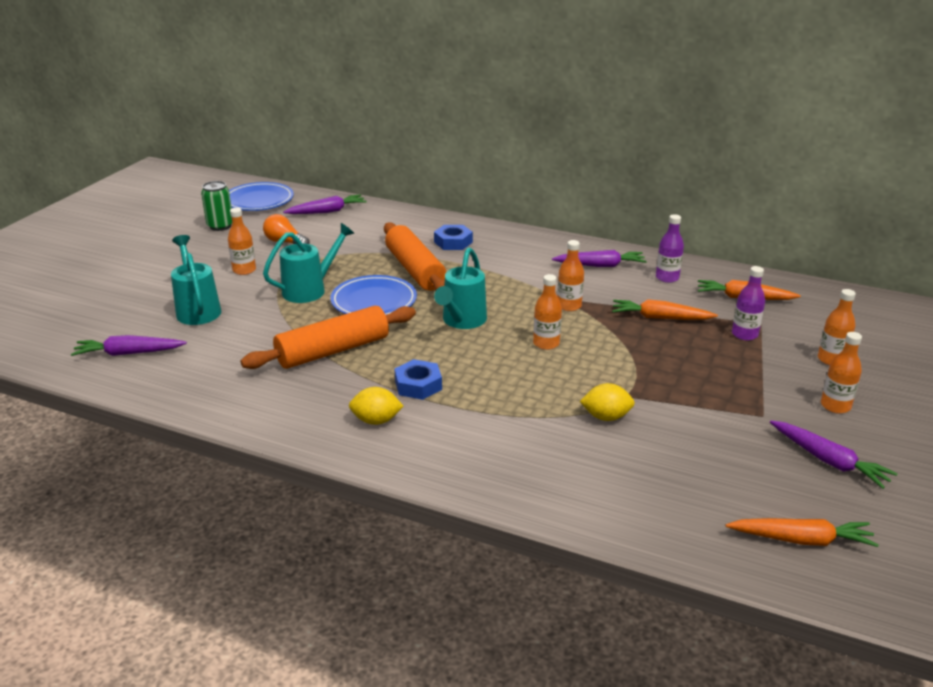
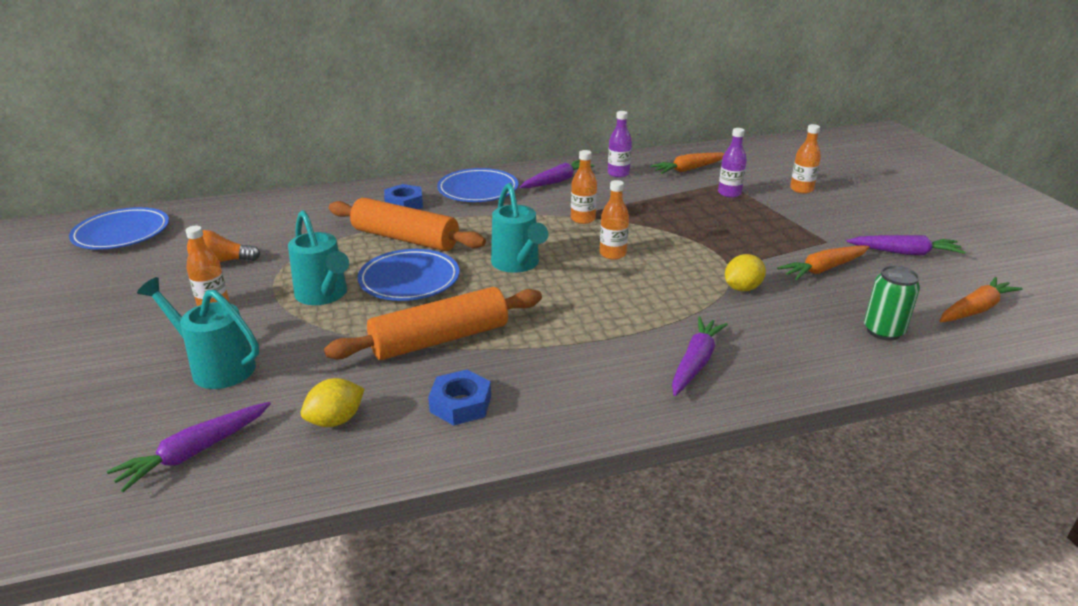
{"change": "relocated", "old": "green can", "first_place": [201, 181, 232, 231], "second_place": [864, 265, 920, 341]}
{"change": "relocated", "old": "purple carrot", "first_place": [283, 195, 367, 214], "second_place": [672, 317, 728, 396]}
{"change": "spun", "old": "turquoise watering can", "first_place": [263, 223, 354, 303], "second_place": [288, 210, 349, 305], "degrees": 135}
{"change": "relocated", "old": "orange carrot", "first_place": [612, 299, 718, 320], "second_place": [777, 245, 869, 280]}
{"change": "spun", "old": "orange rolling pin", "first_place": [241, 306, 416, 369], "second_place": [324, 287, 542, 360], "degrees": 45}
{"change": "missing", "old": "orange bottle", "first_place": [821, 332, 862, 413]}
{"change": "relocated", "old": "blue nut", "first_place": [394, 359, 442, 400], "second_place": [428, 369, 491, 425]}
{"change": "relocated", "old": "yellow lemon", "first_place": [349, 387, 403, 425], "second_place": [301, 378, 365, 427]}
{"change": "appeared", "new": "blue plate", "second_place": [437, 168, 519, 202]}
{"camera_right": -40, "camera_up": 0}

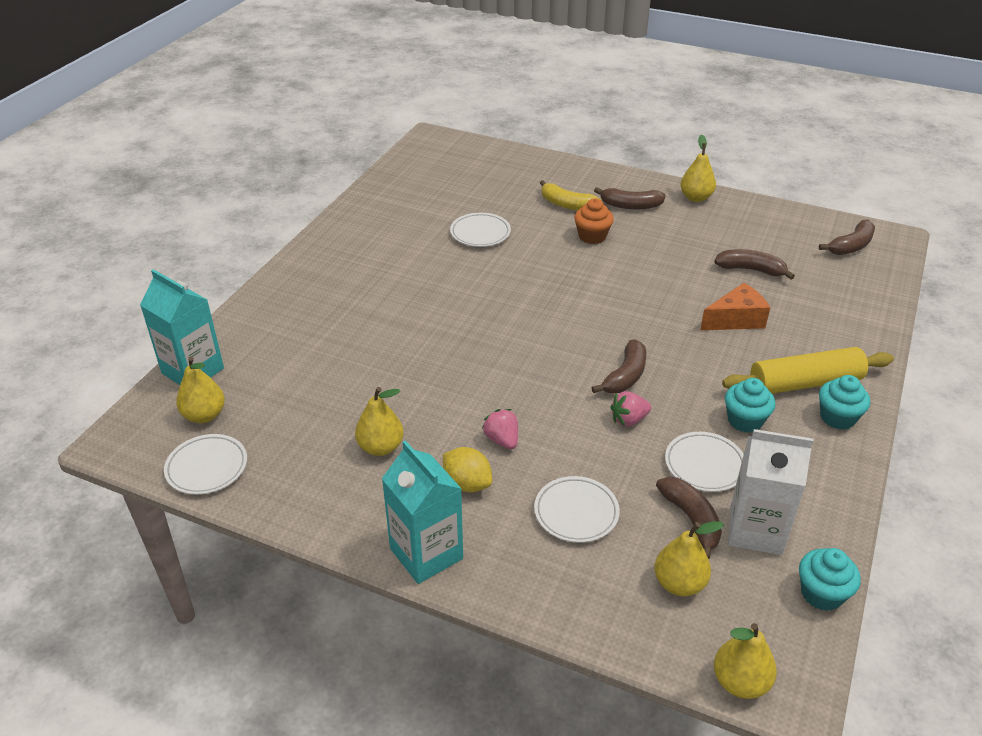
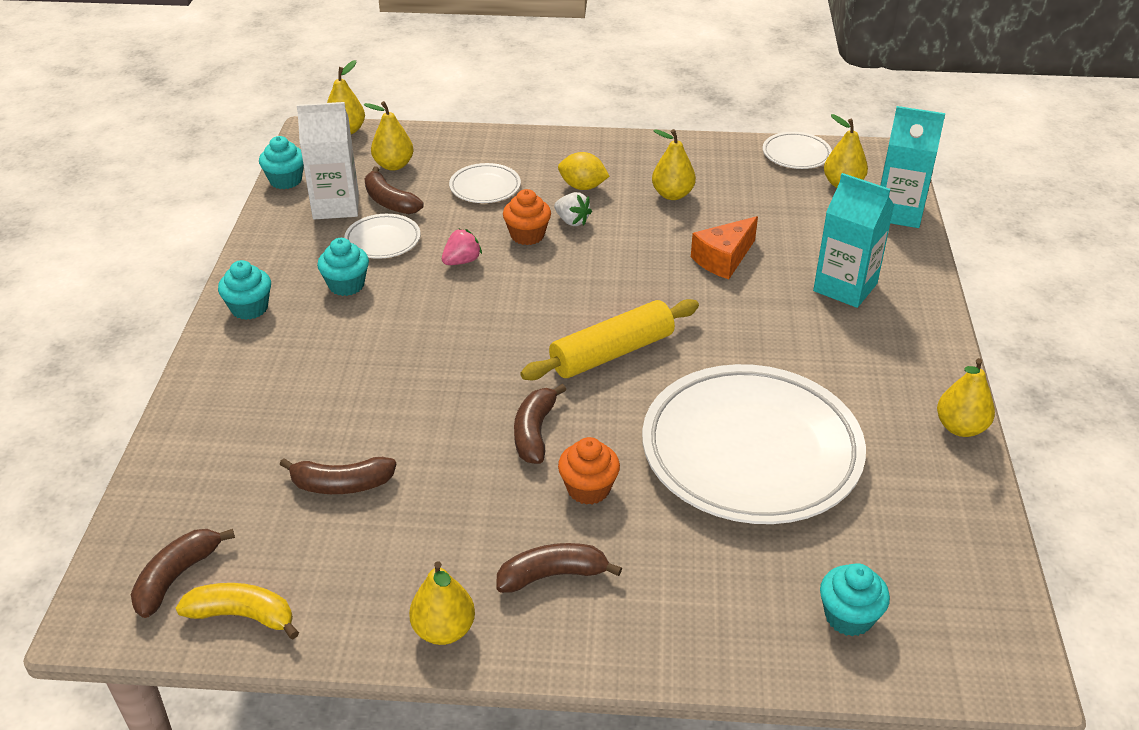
{"change": "relocated", "old": "yellow banana", "first_place": [540, 180, 602, 211], "second_place": [176, 583, 299, 639]}
{"change": "size", "old": "white plate", "first_place": [450, 213, 511, 247], "second_place": [642, 364, 866, 524], "factor": 2.37}
{"change": "relocated", "old": "orange cheese", "first_place": [700, 283, 770, 330], "second_place": [691, 216, 758, 279]}
{"change": "relocated", "old": "brown banana", "first_place": [592, 340, 646, 393], "second_place": [514, 384, 566, 464]}
{"change": "relocated", "old": "yellow rolling pin", "first_place": [722, 347, 894, 394], "second_place": [520, 299, 699, 380]}
{"change": "colour", "old": "pink strawberry", "new": "white strawberry", "first_place": [482, 409, 518, 449], "second_place": [554, 192, 592, 226]}
{"change": "relocated", "old": "turquoise carton", "first_place": [382, 440, 463, 584], "second_place": [813, 173, 894, 308]}
{"change": "appeared", "new": "orange cupcake", "second_place": [503, 189, 551, 245]}
{"change": "appeared", "new": "yellow pear", "second_place": [937, 358, 995, 437]}
{"change": "appeared", "new": "turquoise cupcake", "second_place": [820, 563, 890, 636]}
{"camera_right": 160, "camera_up": 0}

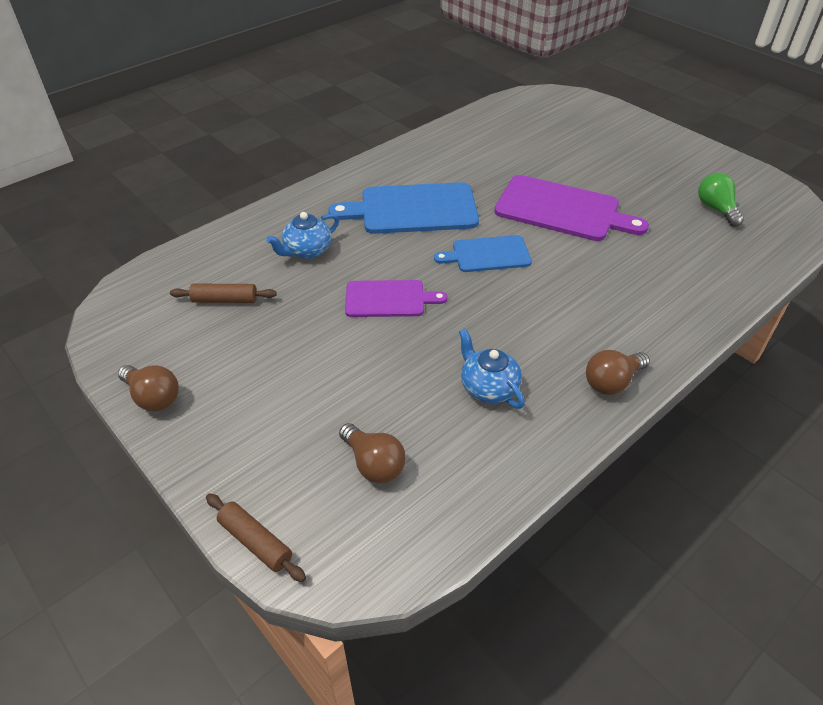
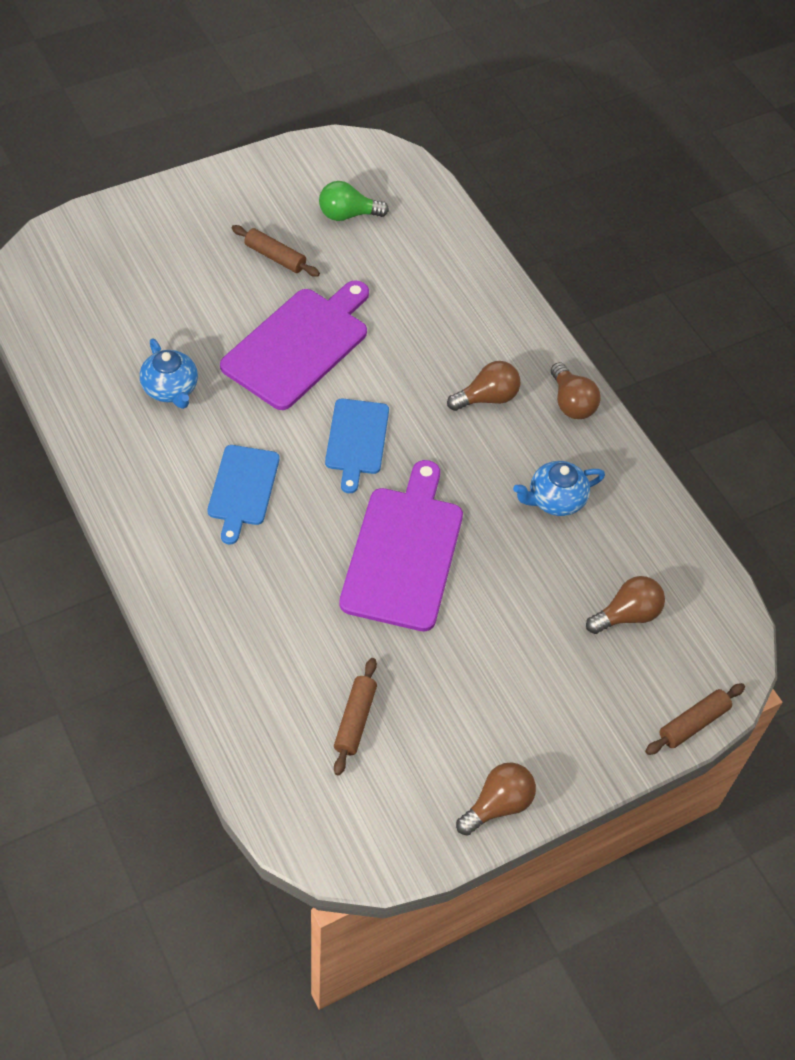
{"change": "size", "old": "blue cutting board", "first_place": [328, 182, 479, 234], "second_place": [207, 445, 280, 544], "factor": 0.6}
{"change": "relocated", "old": "blue teapot", "first_place": [266, 212, 339, 259], "second_place": [140, 338, 198, 409]}
{"change": "size", "old": "purple cutting board", "first_place": [345, 280, 448, 317], "second_place": [339, 460, 463, 631], "factor": 1.66}
{"change": "appeared", "new": "brown rolling pin", "second_place": [231, 225, 320, 277]}
{"change": "appeared", "new": "brown light bulb", "second_place": [447, 361, 520, 411]}
{"camera_right": -80, "camera_up": 10}

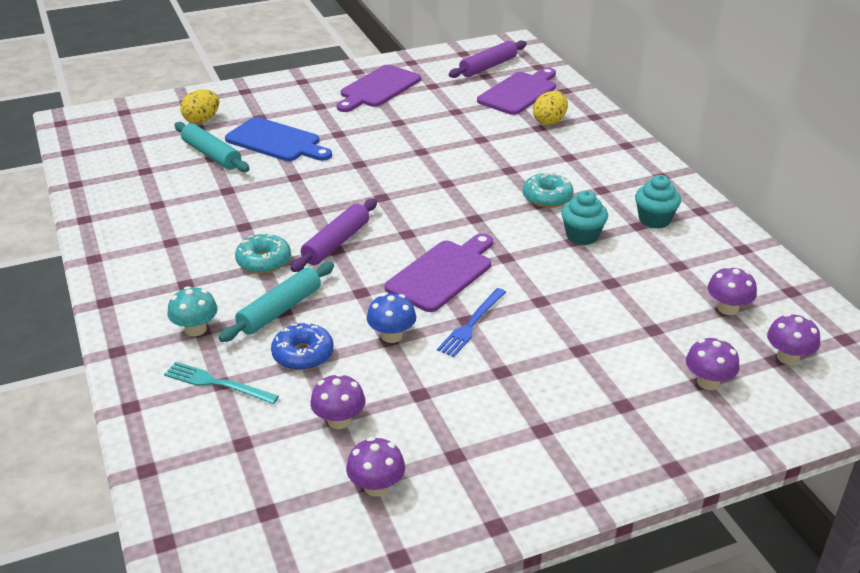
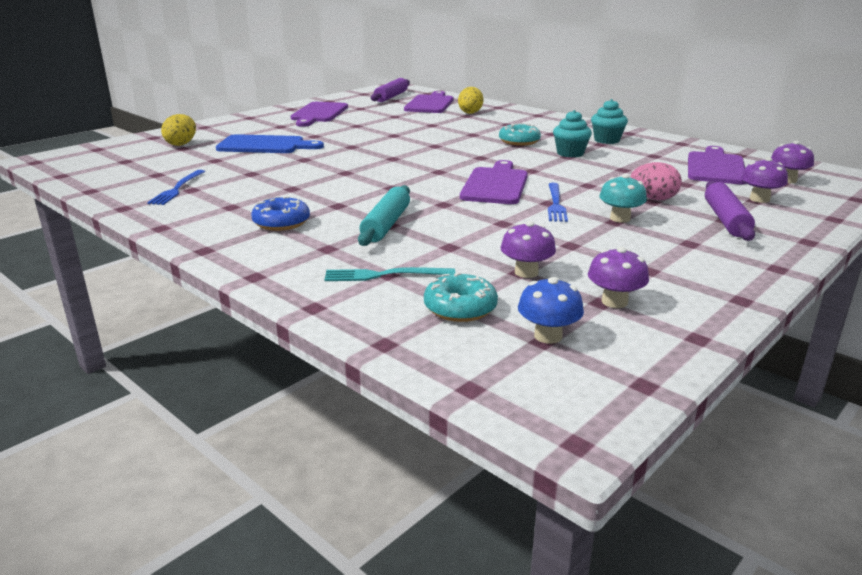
{"change": "missing", "old": "turquoise rolling pin", "first_place": [174, 122, 250, 172]}
{"change": "relocated", "old": "purple rolling pin", "first_place": [290, 199, 377, 272], "second_place": [705, 181, 755, 241]}
{"change": "relocated", "old": "turquoise donut", "first_place": [235, 233, 291, 274], "second_place": [424, 272, 498, 322]}
{"change": "exchanged", "old": "purple mushroom", "new": "purple cutting board", "first_place": [708, 266, 757, 315], "second_place": [688, 146, 746, 185]}
{"change": "relocated", "old": "turquoise mushroom", "first_place": [168, 286, 218, 336], "second_place": [599, 174, 647, 223]}
{"change": "relocated", "old": "blue mushroom", "first_place": [367, 293, 416, 343], "second_place": [518, 277, 584, 344]}
{"change": "relocated", "old": "blue donut", "first_place": [271, 322, 334, 370], "second_place": [251, 196, 310, 231]}
{"change": "appeared", "new": "pink egg", "second_place": [630, 162, 682, 200]}
{"change": "appeared", "new": "blue fork", "second_place": [147, 170, 205, 205]}
{"camera_right": -25, "camera_up": -10}

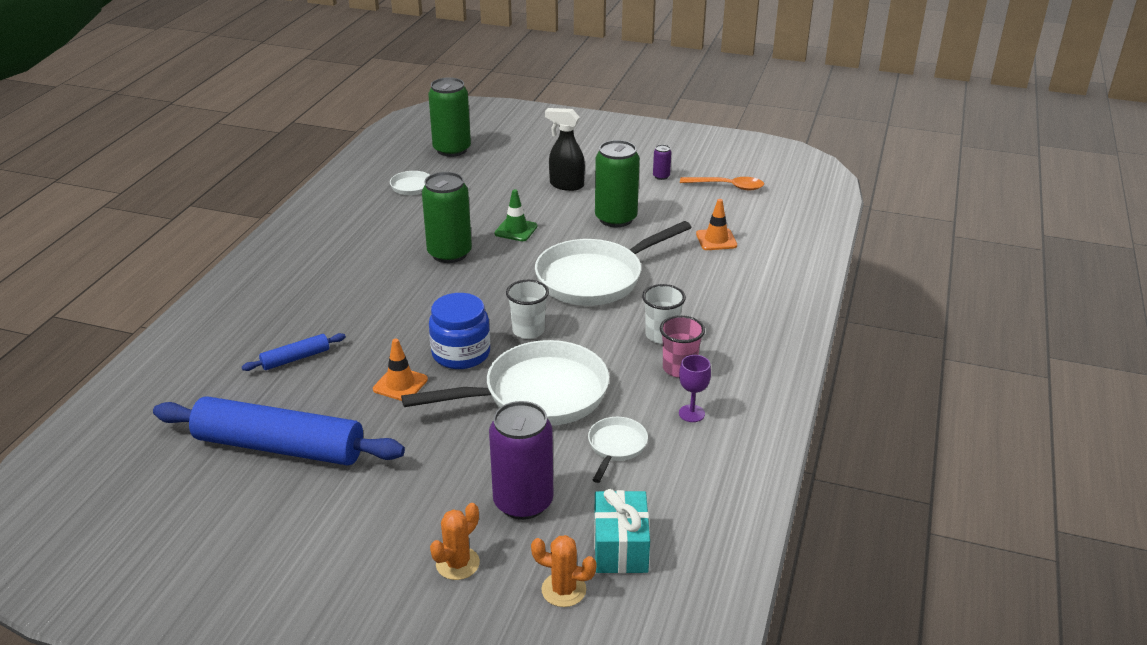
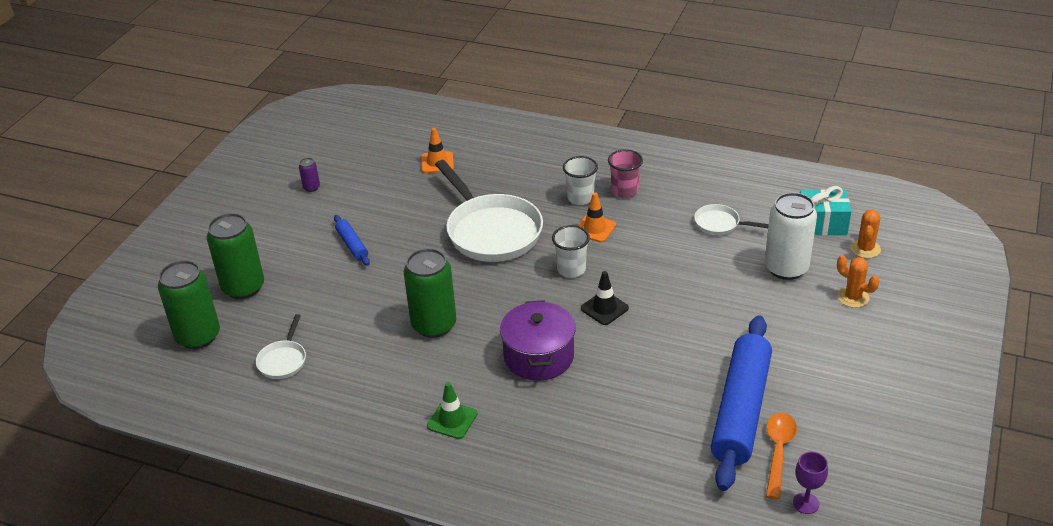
{"change": "missing", "old": "black spray bottle", "first_place": [545, 108, 585, 191]}
{"change": "relocated", "old": "green can", "first_place": [595, 140, 640, 227], "second_place": [207, 213, 264, 299]}
{"change": "relocated", "old": "orange spoon", "first_place": [680, 177, 764, 190], "second_place": [766, 413, 797, 499]}
{"change": "relocated", "old": "green traffic cone", "first_place": [494, 189, 538, 241], "second_place": [427, 382, 477, 439]}
{"change": "exchanged", "old": "blue jar", "new": "black traffic cone", "first_place": [429, 293, 490, 369], "second_place": [581, 271, 629, 325]}
{"change": "relocated", "old": "blue rolling pin", "first_place": [242, 333, 346, 371], "second_place": [334, 215, 370, 266]}
{"change": "relocated", "old": "orange traffic cone", "first_place": [373, 339, 428, 401], "second_place": [578, 192, 616, 242]}
{"change": "missing", "old": "white pan", "first_place": [401, 340, 609, 426]}
{"change": "relocated", "old": "purple goblet", "first_place": [679, 355, 711, 422], "second_place": [793, 452, 828, 514]}
{"change": "colour", "old": "purple can", "new": "white can", "first_place": [489, 401, 553, 520], "second_place": [765, 192, 817, 280]}
{"change": "appeared", "new": "purple pot", "second_place": [500, 300, 576, 381]}
{"camera_right": -85, "camera_up": 5}

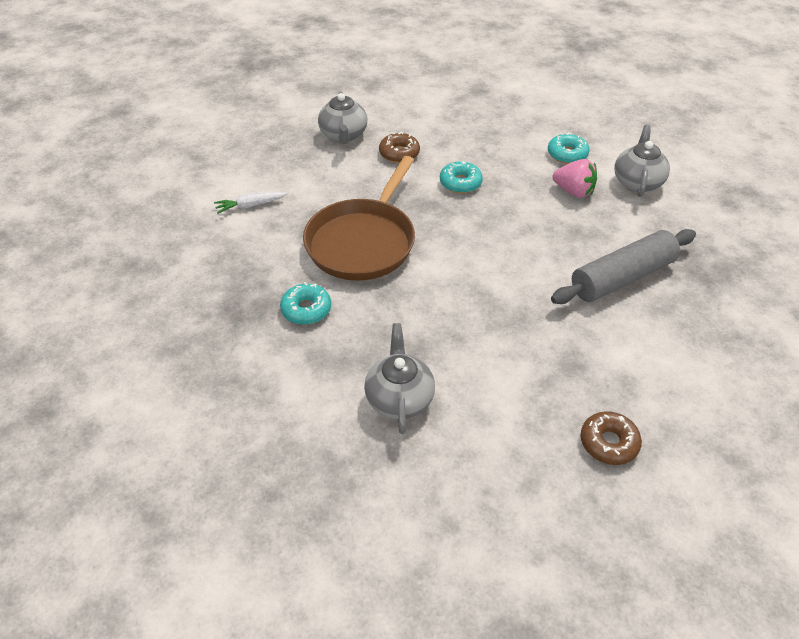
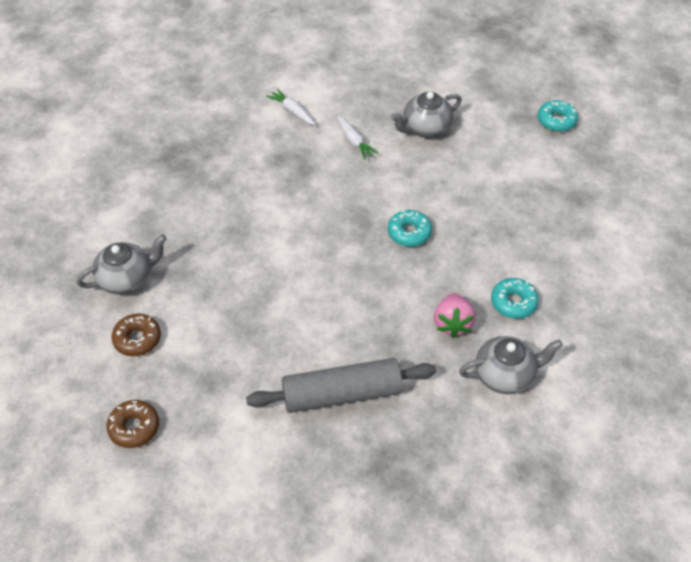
{"change": "relocated", "old": "brown donut", "first_place": [379, 132, 420, 163], "second_place": [111, 313, 161, 356]}
{"change": "missing", "old": "brown pan", "first_place": [303, 156, 415, 280]}
{"change": "spun", "old": "grey rolling pin", "first_place": [551, 229, 696, 304], "second_place": [246, 358, 436, 413], "degrees": -45}
{"change": "relocated", "old": "turquoise donut", "first_place": [280, 282, 331, 325], "second_place": [537, 100, 578, 132]}
{"change": "appeared", "new": "white carrot", "second_place": [337, 116, 379, 160]}
{"camera_right": 65, "camera_up": 5}

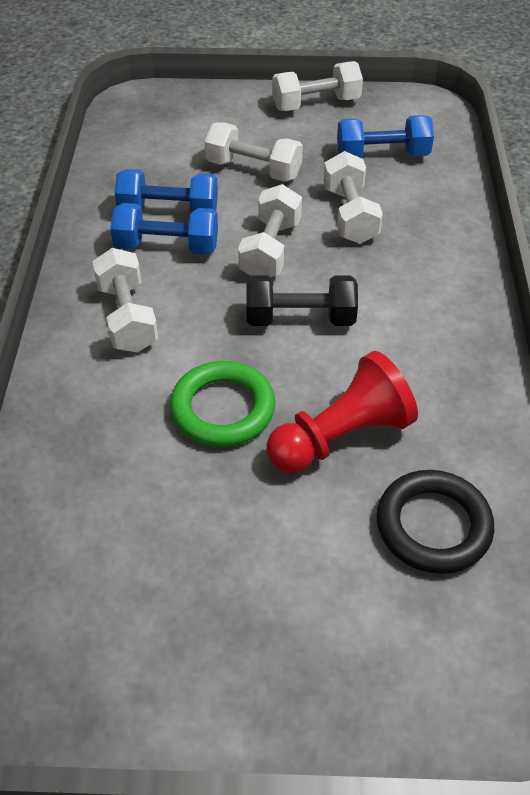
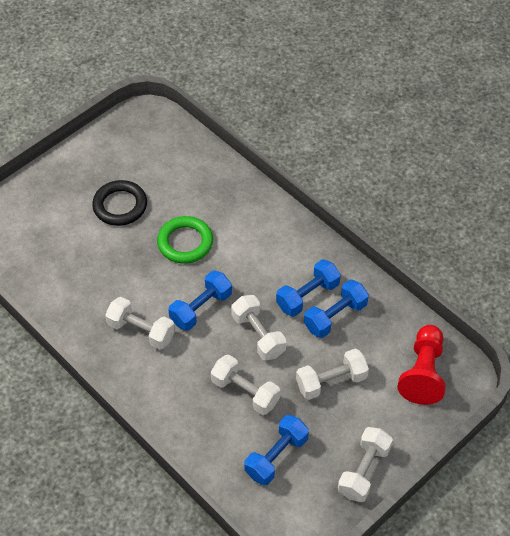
{"change": "relocated", "old": "white dumbbell", "first_place": [92, 248, 158, 353], "second_place": [105, 297, 175, 350]}
{"change": "colour", "old": "black dumbbell", "new": "blue dumbbell", "first_place": [246, 275, 358, 326], "second_place": [168, 271, 232, 331]}
{"change": "relocated", "old": "red pawn", "first_place": [267, 351, 418, 473], "second_place": [397, 325, 446, 405]}
{"change": "relocated", "old": "black ring", "first_place": [376, 470, 494, 574], "second_place": [92, 180, 147, 226]}
{"camera_right": 135, "camera_up": 5}

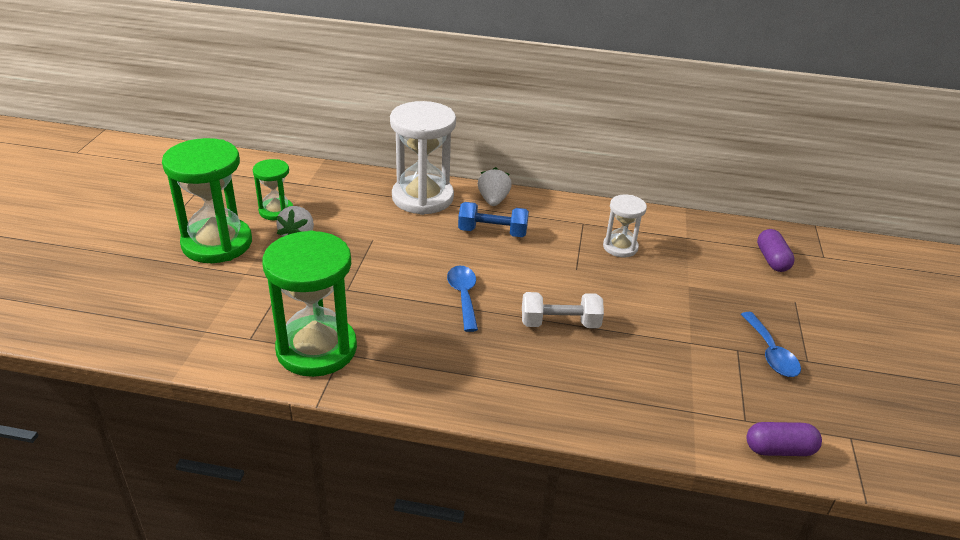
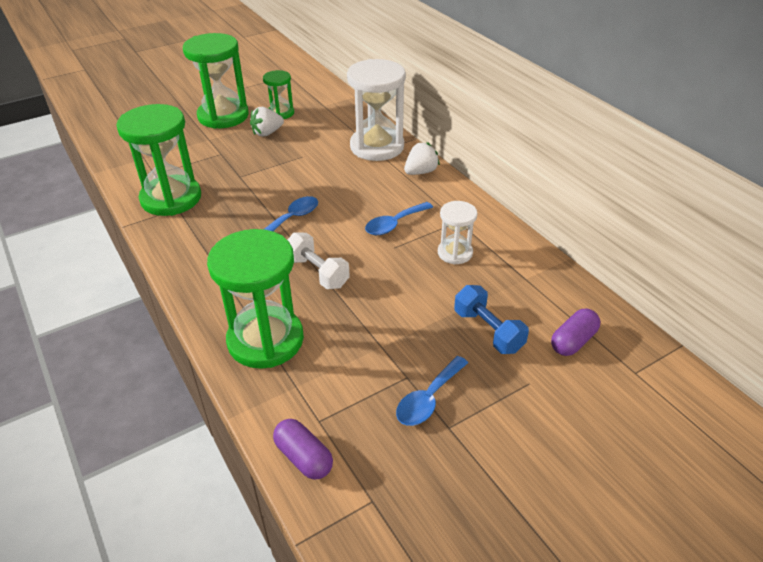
{"change": "relocated", "old": "blue dumbbell", "first_place": [458, 202, 529, 237], "second_place": [454, 285, 529, 354]}
{"change": "appeared", "new": "blue spoon", "second_place": [365, 202, 433, 235]}
{"change": "appeared", "new": "green hourglass", "second_place": [207, 229, 304, 369]}
{"camera_right": 50, "camera_up": 5}

